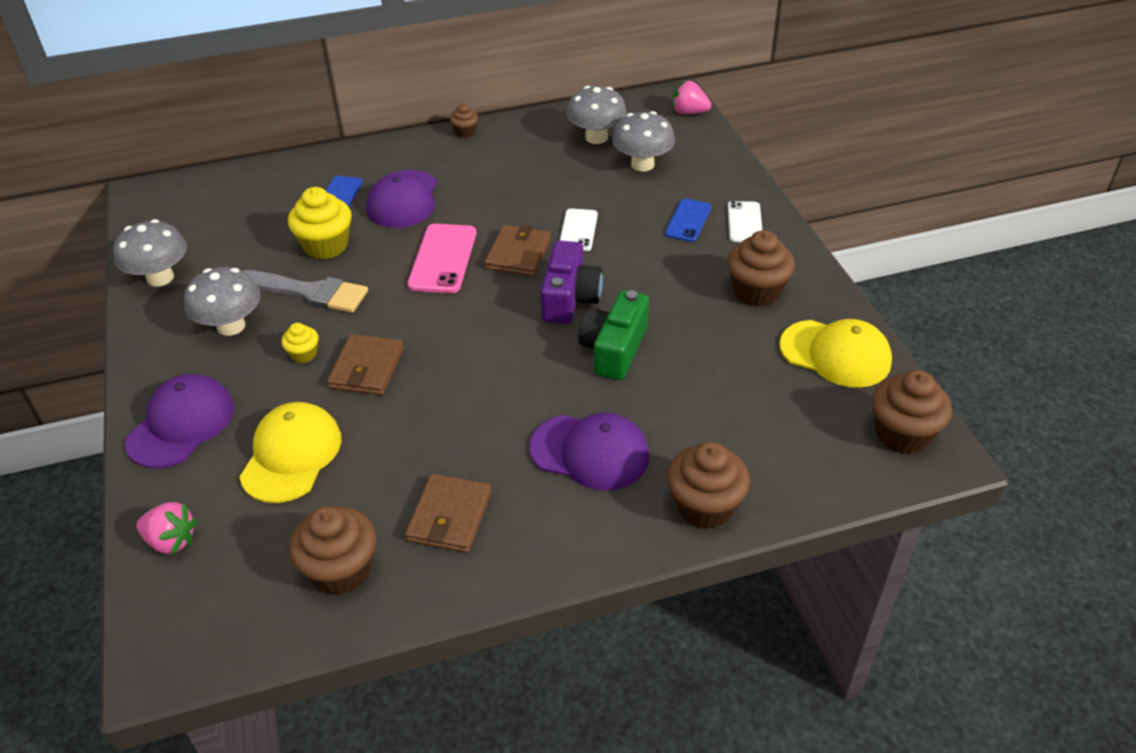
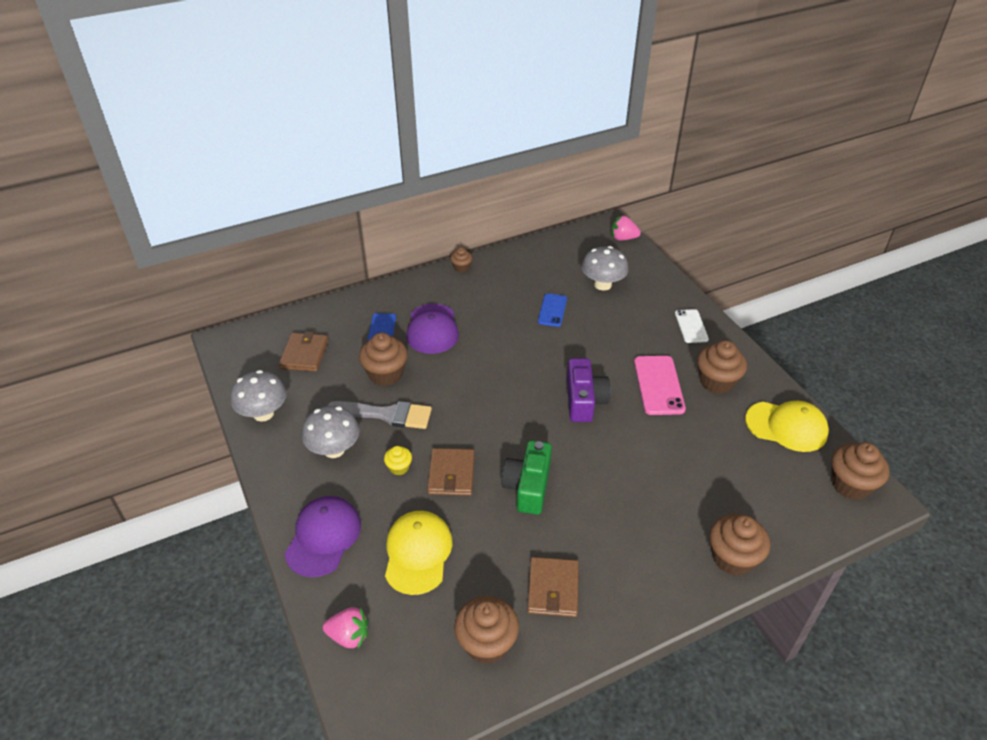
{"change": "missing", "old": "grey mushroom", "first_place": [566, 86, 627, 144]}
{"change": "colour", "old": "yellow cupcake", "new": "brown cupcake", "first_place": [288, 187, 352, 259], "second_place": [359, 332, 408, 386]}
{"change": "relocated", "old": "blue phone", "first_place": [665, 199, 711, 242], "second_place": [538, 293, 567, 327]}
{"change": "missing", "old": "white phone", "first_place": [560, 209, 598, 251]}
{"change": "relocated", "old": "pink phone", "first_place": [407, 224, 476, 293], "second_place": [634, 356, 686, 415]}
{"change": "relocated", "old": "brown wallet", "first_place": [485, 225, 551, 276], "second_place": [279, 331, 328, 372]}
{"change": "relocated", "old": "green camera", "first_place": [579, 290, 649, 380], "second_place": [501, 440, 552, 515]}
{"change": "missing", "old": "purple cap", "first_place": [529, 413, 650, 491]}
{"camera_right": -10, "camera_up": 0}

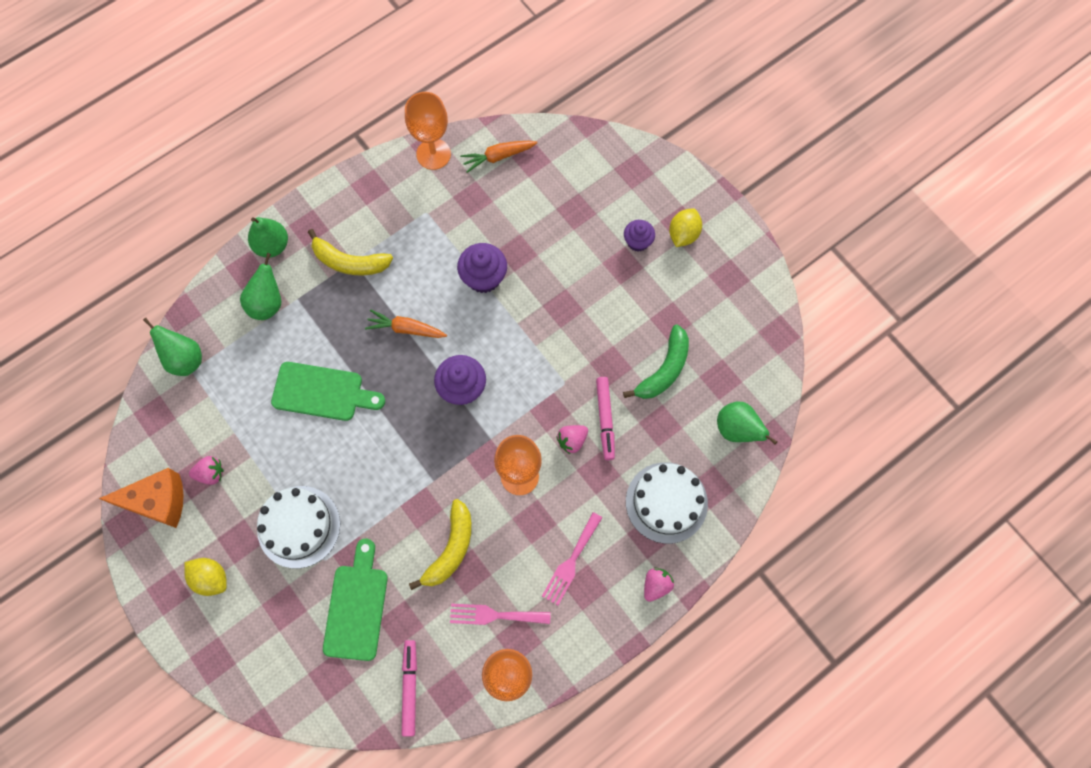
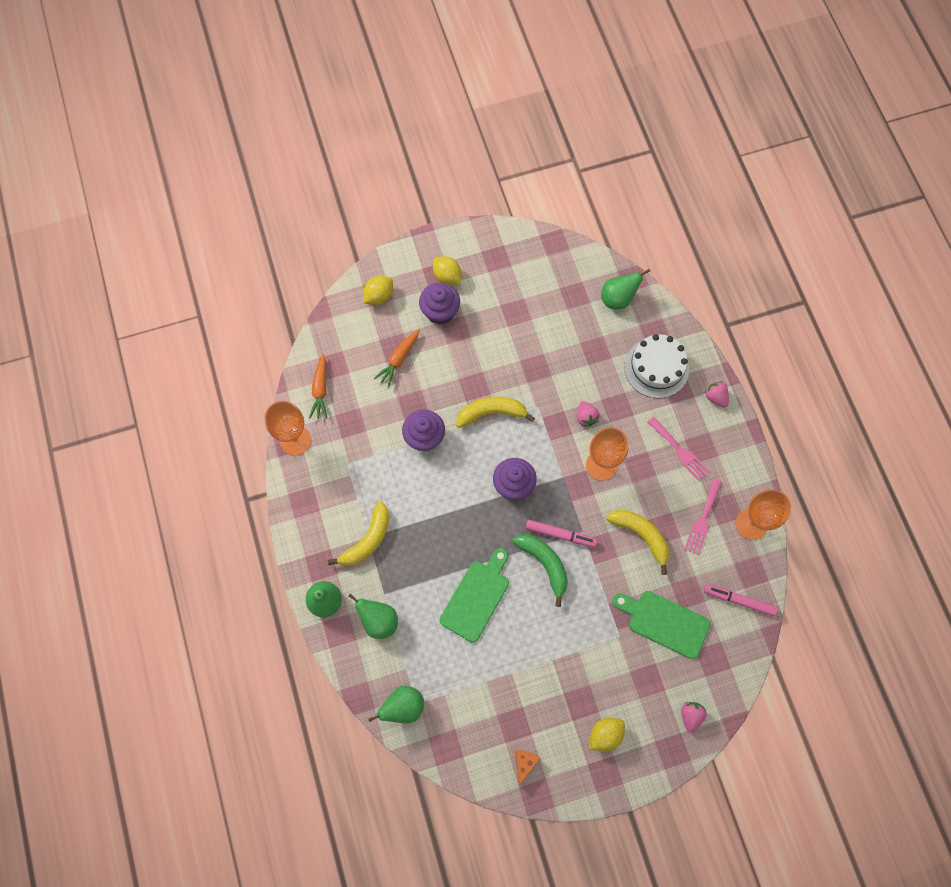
{"change": "size", "old": "purple cupcake", "first_place": [624, 220, 655, 252], "second_place": [419, 282, 460, 324], "factor": 1.55}
{"change": "relocated", "old": "orange carrot", "first_place": [365, 309, 447, 338], "second_place": [374, 329, 419, 387]}
{"change": "relocated", "old": "green banana", "first_place": [623, 325, 689, 399], "second_place": [512, 534, 568, 607]}
{"change": "relocated", "old": "pink marker", "first_place": [596, 377, 615, 460], "second_place": [526, 520, 597, 547]}
{"change": "relocated", "old": "pink strawberry", "first_place": [189, 456, 224, 485], "second_place": [681, 702, 707, 733]}
{"change": "size", "old": "orange cheese", "first_place": [99, 468, 184, 528], "second_place": [515, 750, 540, 786], "factor": 0.53}
{"change": "missing", "old": "white cake", "first_place": [257, 486, 340, 568]}
{"change": "appeared", "new": "yellow lemon", "second_place": [363, 276, 393, 305]}
{"change": "appeared", "new": "yellow banana", "second_place": [456, 397, 535, 428]}
{"camera_right": -70, "camera_up": 0}

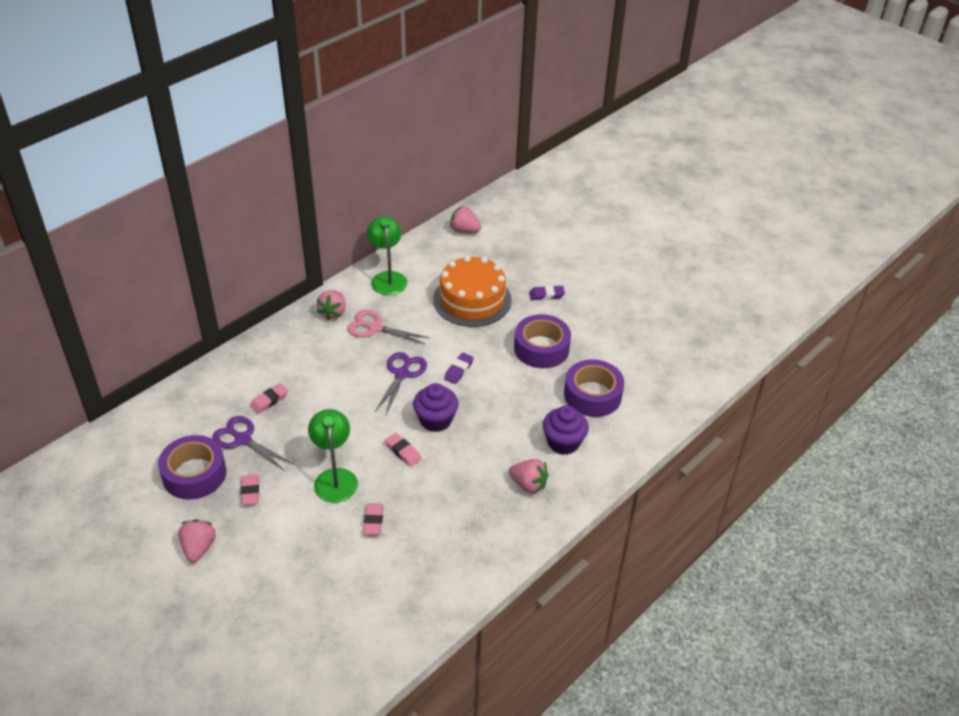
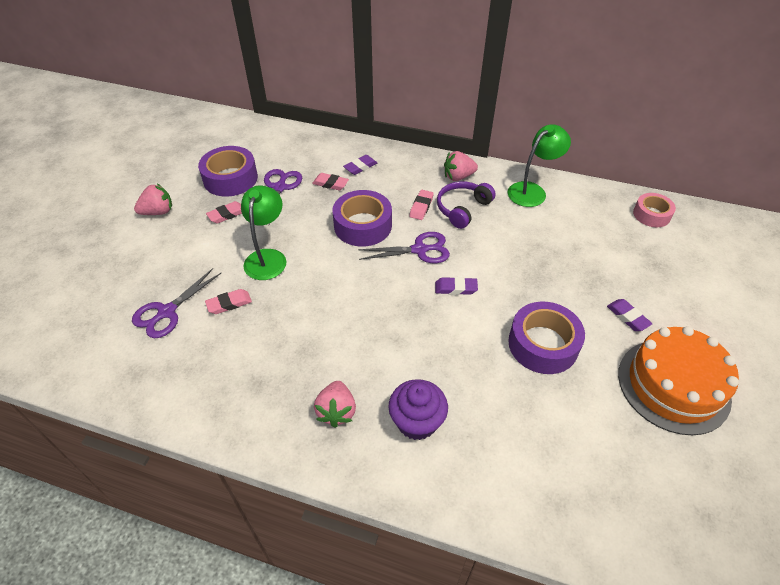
{"change": "exchanged", "old": "pink strawberry", "new": "pink tape", "first_place": [450, 206, 481, 233], "second_place": [633, 193, 676, 227]}
{"change": "relocated", "old": "orange cake", "first_place": [433, 255, 512, 327], "second_place": [618, 326, 739, 435]}
{"change": "exchanged", "old": "pink scissors", "new": "purple headphones", "first_place": [347, 310, 429, 344], "second_place": [437, 181, 496, 229]}
{"change": "relocated", "old": "purple tape", "first_place": [564, 359, 624, 417], "second_place": [332, 190, 392, 247]}
{"change": "missing", "old": "purple cupcake", "first_place": [413, 383, 458, 432]}
{"change": "spun", "old": "green lamp", "first_place": [308, 409, 358, 503], "second_place": [241, 186, 287, 280], "degrees": -45}
{"change": "relocated", "old": "pink eraser", "first_place": [385, 433, 421, 467], "second_place": [409, 190, 434, 220]}
{"change": "appeared", "new": "purple eraser", "second_place": [343, 155, 377, 175]}
{"change": "appeared", "new": "purple scissors", "second_place": [132, 268, 221, 338]}
{"camera_right": 65, "camera_up": 5}

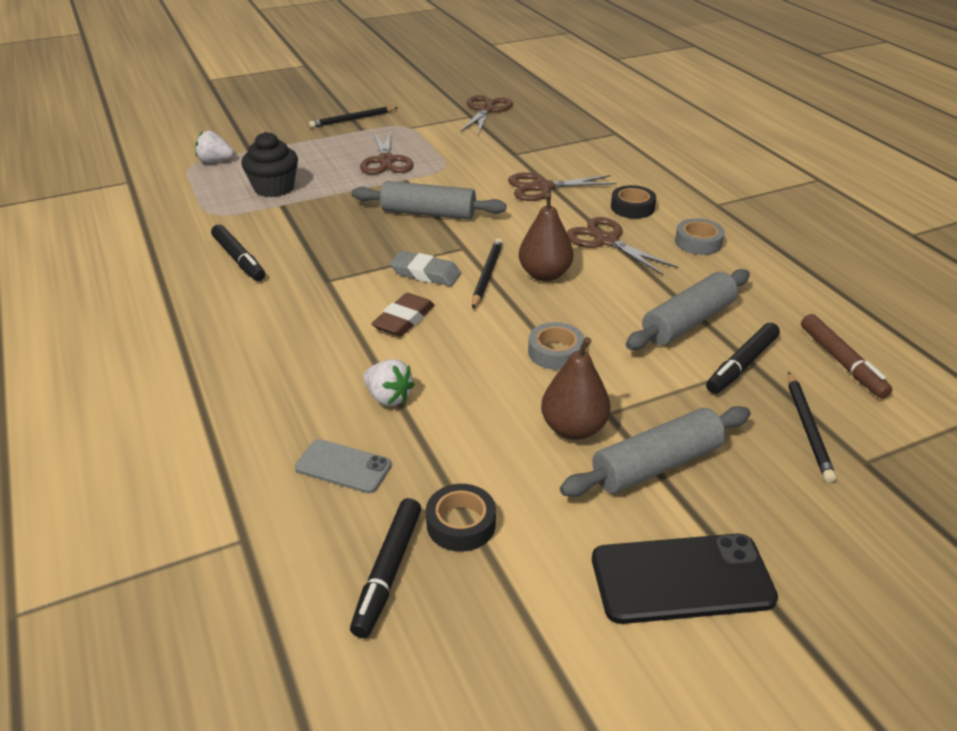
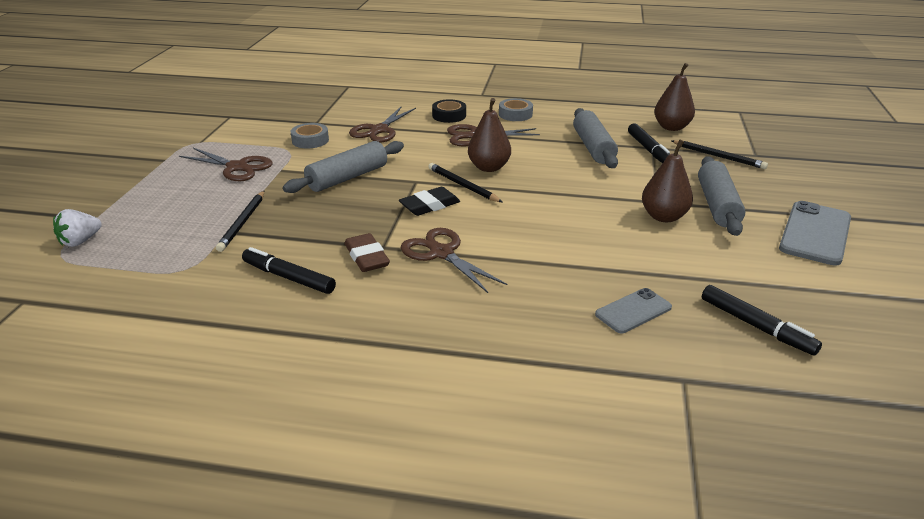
{"change": "relocated", "old": "brown scissors", "first_place": [461, 95, 513, 134], "second_place": [401, 228, 507, 293]}
{"change": "relocated", "old": "black pencil", "first_place": [309, 107, 398, 128], "second_place": [216, 191, 264, 252]}
{"change": "missing", "old": "black cupcake", "first_place": [241, 132, 298, 197]}
{"change": "spun", "old": "black marker", "first_place": [211, 224, 265, 281], "second_place": [242, 247, 336, 294], "degrees": -150}
{"change": "colour", "old": "grey eraser", "new": "black eraser", "first_place": [390, 251, 461, 286], "second_place": [399, 187, 460, 216]}
{"change": "relocated", "old": "brown eraser", "first_place": [371, 293, 435, 337], "second_place": [345, 233, 390, 272]}
{"change": "exchanged", "old": "brown marker", "new": "brown pear", "first_place": [801, 314, 892, 399], "second_place": [654, 63, 695, 131]}
{"change": "relocated", "old": "grey tape", "first_place": [528, 322, 585, 370], "second_place": [291, 123, 329, 149]}
{"change": "missing", "old": "white strawberry", "first_place": [363, 359, 415, 406]}
{"change": "missing", "old": "black tape", "first_place": [426, 484, 496, 552]}
{"change": "colour", "old": "black phone", "new": "grey phone", "first_place": [592, 534, 778, 624], "second_place": [779, 201, 851, 266]}
{"camera_right": -55, "camera_up": -5}

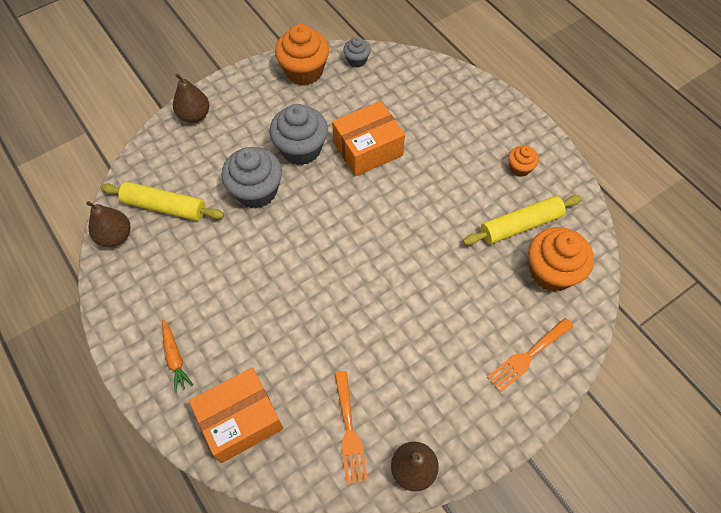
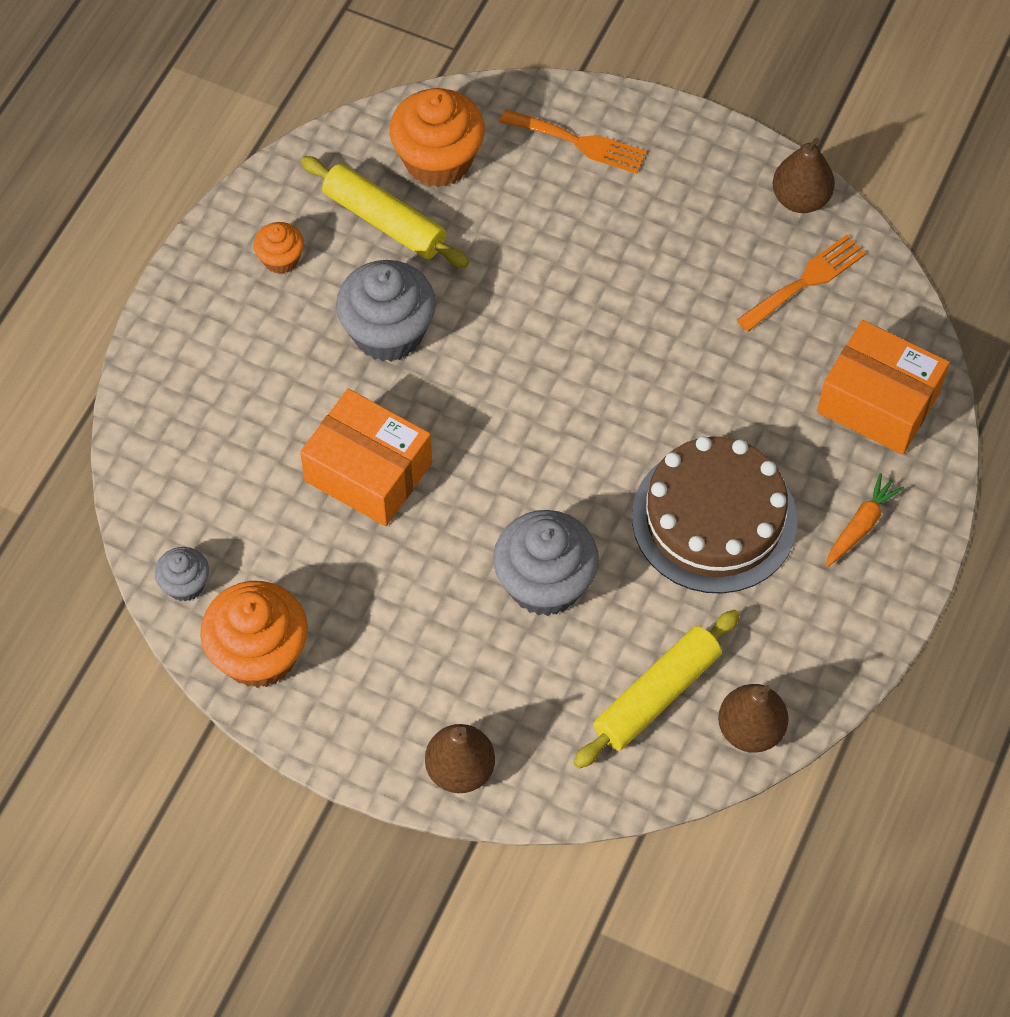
{"change": "relocated", "old": "grey cupcake", "first_place": [270, 104, 328, 165], "second_place": [336, 260, 436, 362]}
{"change": "spun", "old": "yellow rolling pin", "first_place": [101, 182, 224, 221], "second_place": [574, 610, 740, 769], "degrees": 60}
{"change": "appeared", "new": "brown cake", "second_place": [632, 436, 797, 594]}
{"camera_right": -120, "camera_up": 0}

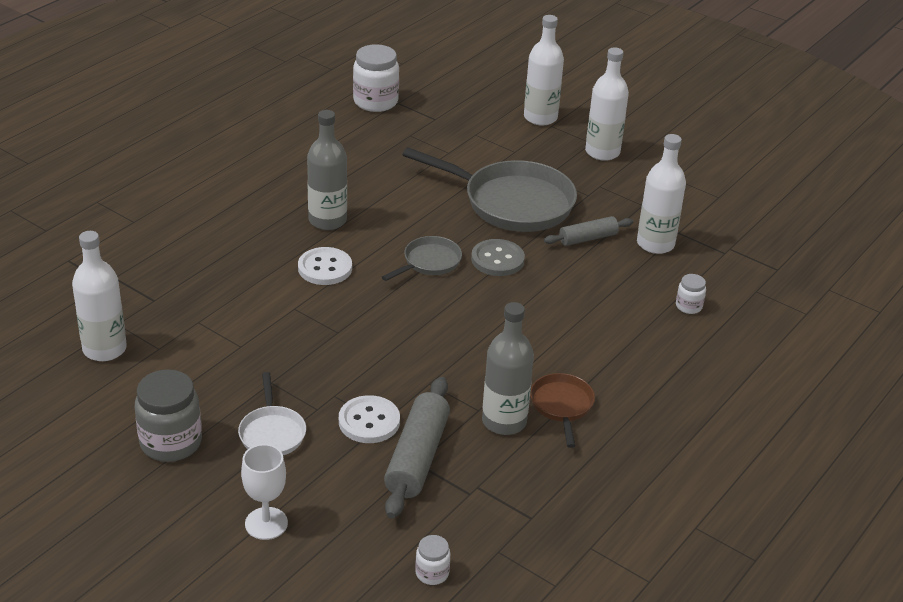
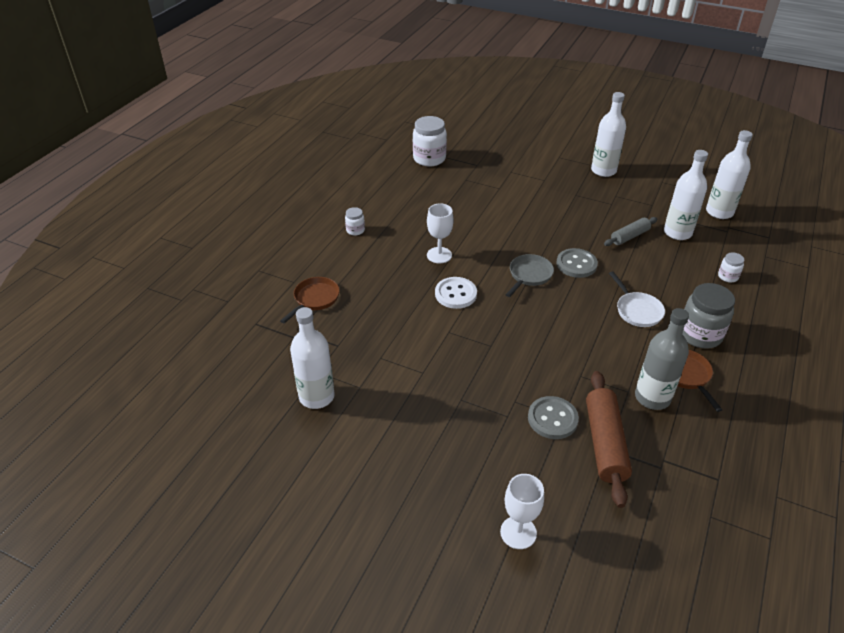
{"change": "relocated", "old": "white bottle", "first_place": [524, 15, 564, 126], "second_place": [706, 130, 753, 219]}
{"change": "exchanged", "old": "grey bottle", "new": "white goblet", "first_place": [307, 110, 347, 230], "second_place": [427, 203, 453, 263]}
{"change": "missing", "old": "grey pan", "first_place": [402, 147, 577, 232]}
{"change": "relocated", "old": "grey jar", "first_place": [135, 369, 202, 462], "second_place": [683, 283, 735, 349]}
{"change": "relocated", "old": "white pan", "first_place": [238, 372, 306, 455], "second_place": [609, 271, 665, 327]}
{"change": "colour", "old": "grey rolling pin", "new": "brown rolling pin", "first_place": [384, 377, 450, 519], "second_place": [586, 371, 632, 508]}
{"change": "colour", "old": "white button", "new": "grey button", "first_place": [339, 395, 400, 443], "second_place": [528, 396, 579, 439]}
{"change": "relocated", "old": "white jar", "first_place": [415, 535, 450, 585], "second_place": [345, 207, 365, 236]}
{"change": "appeared", "new": "brown pan", "second_place": [280, 277, 340, 324]}
{"camera_right": -10, "camera_up": 5}

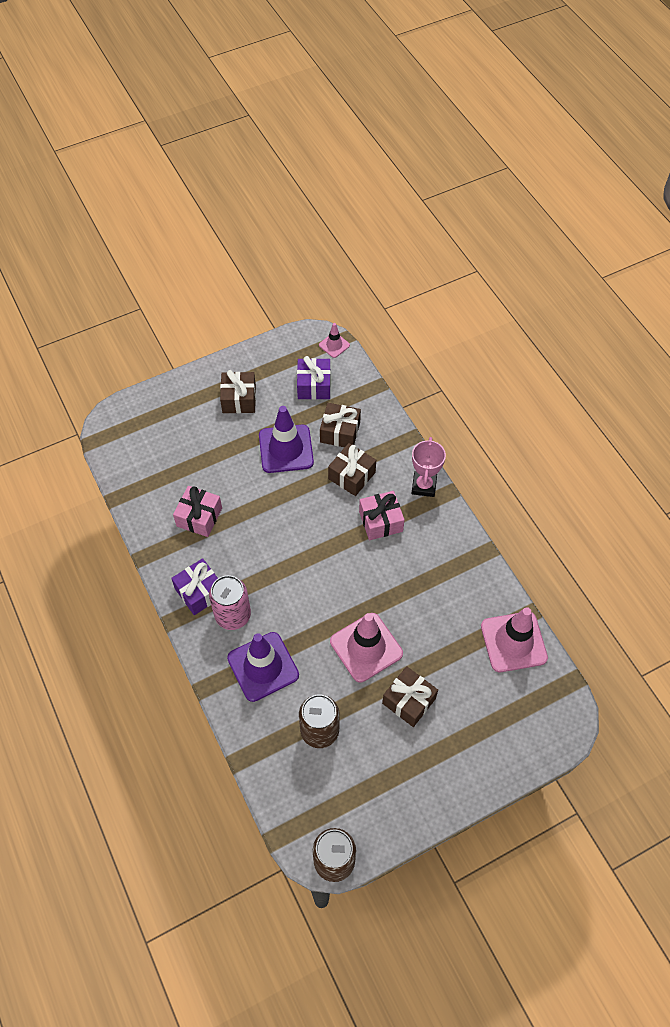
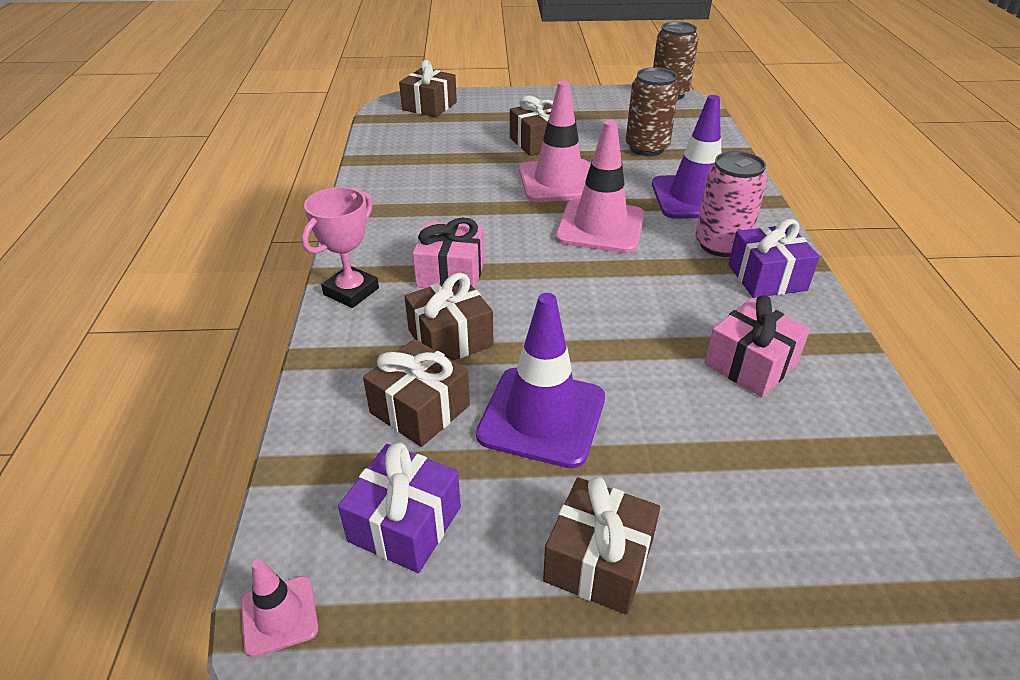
{"change": "relocated", "old": "pink traffic cone", "first_place": [481, 607, 548, 672], "second_place": [555, 120, 645, 253]}
{"change": "appeared", "new": "brown gift", "second_place": [399, 60, 457, 117]}
{"camera_right": -155, "camera_up": -20}

